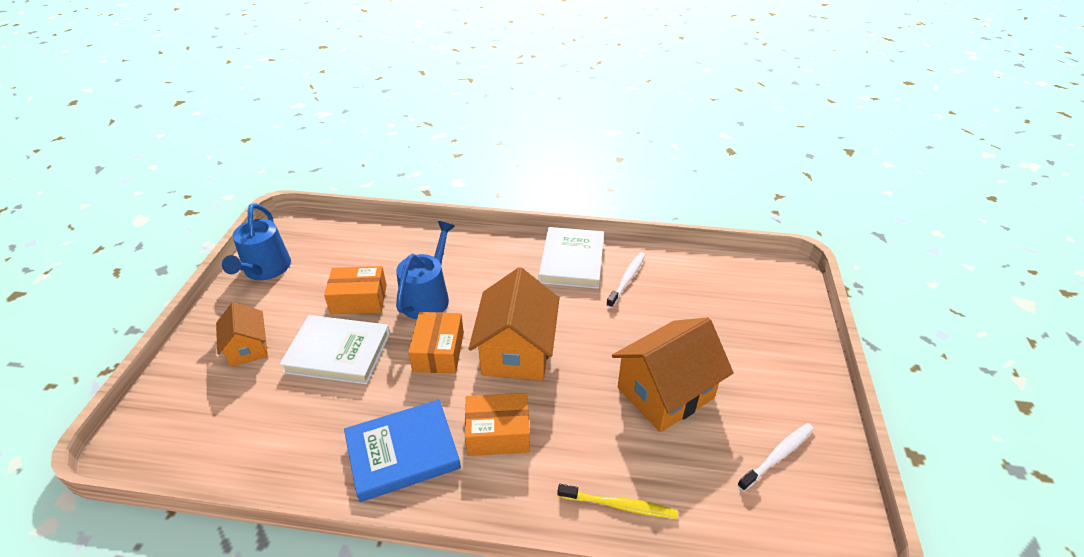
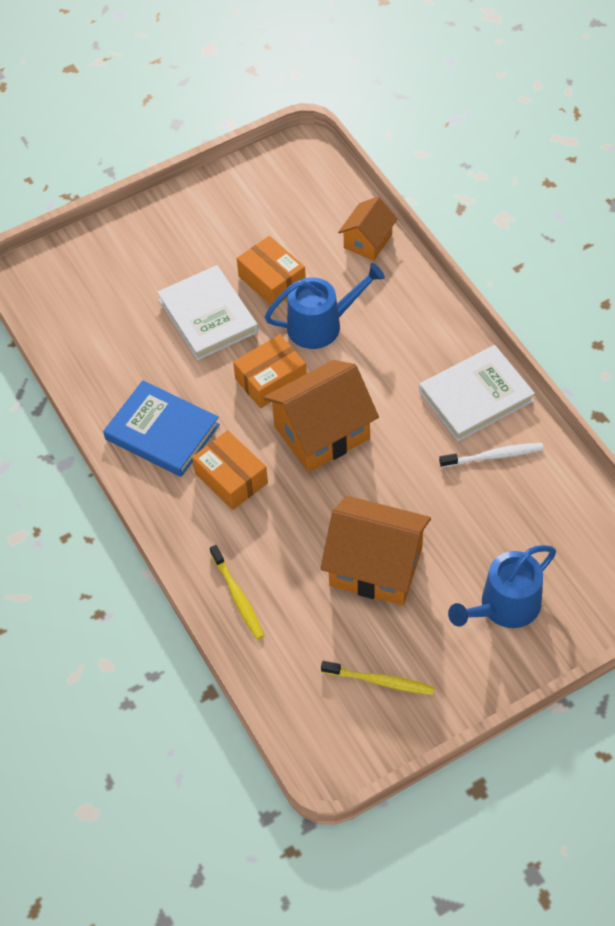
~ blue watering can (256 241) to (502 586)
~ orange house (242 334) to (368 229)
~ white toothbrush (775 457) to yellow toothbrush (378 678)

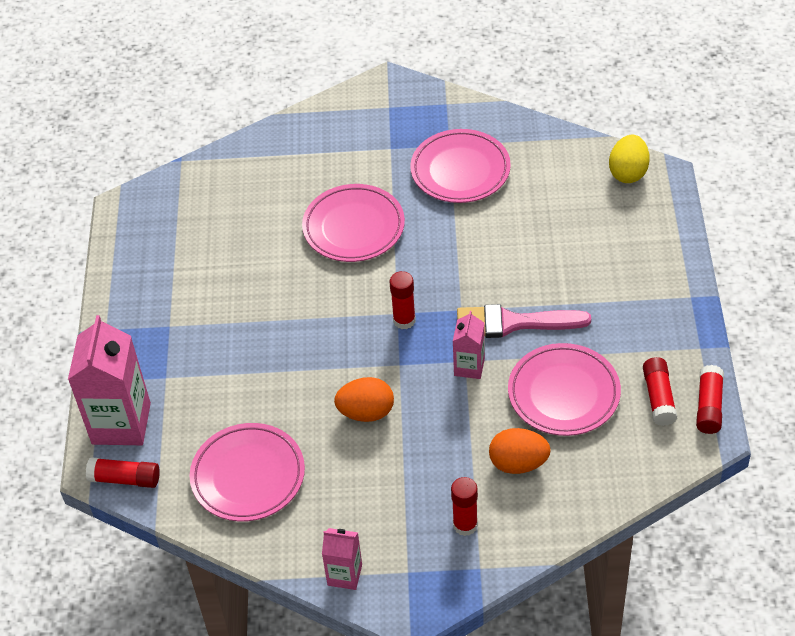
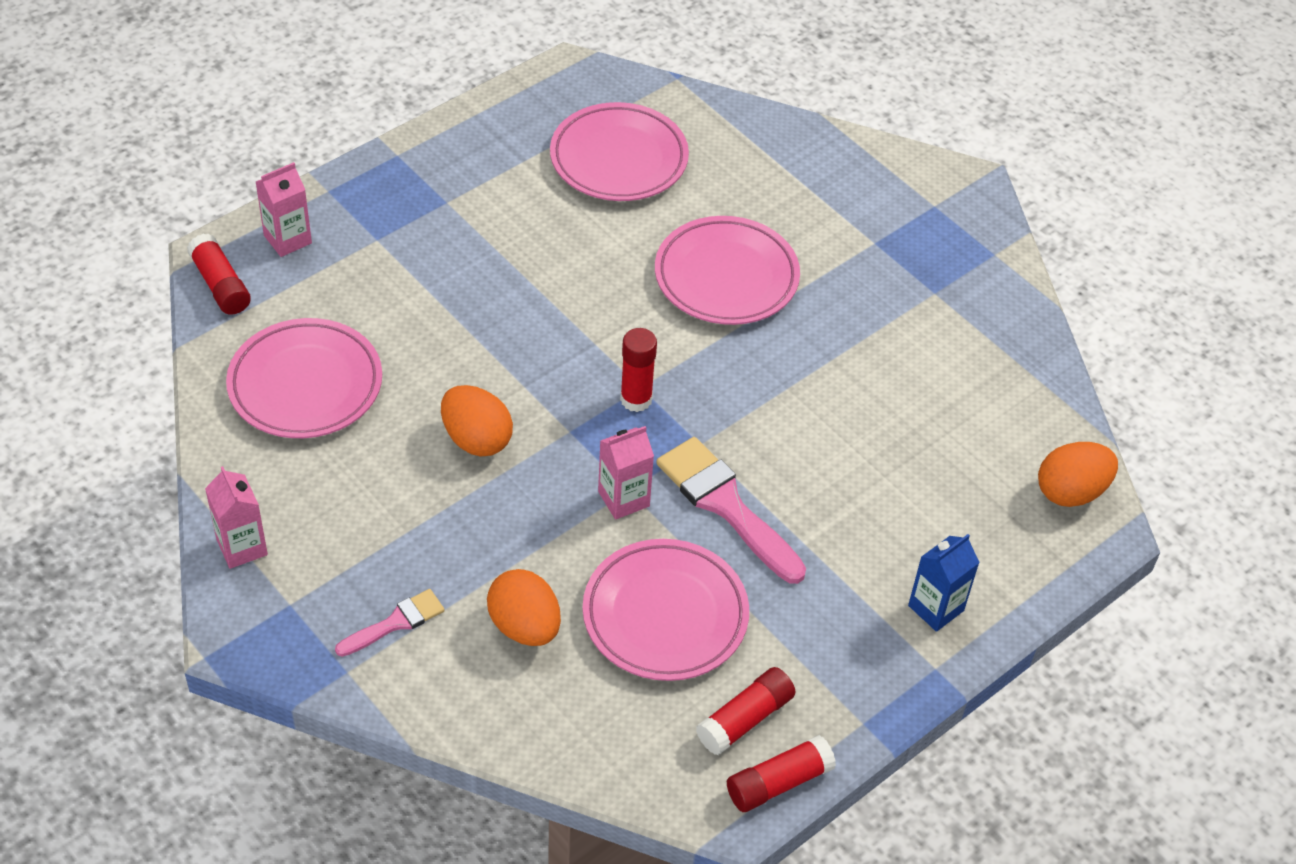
~ pink plate (460 166) to (619 151)
~ yellow egg (629 159) to orange egg (1078 474)
~ pink carton (109 380) = (284 209) x0.53
~ red glue stick (464 506) to pink brush (390 623)
+ blue carton (944 583)

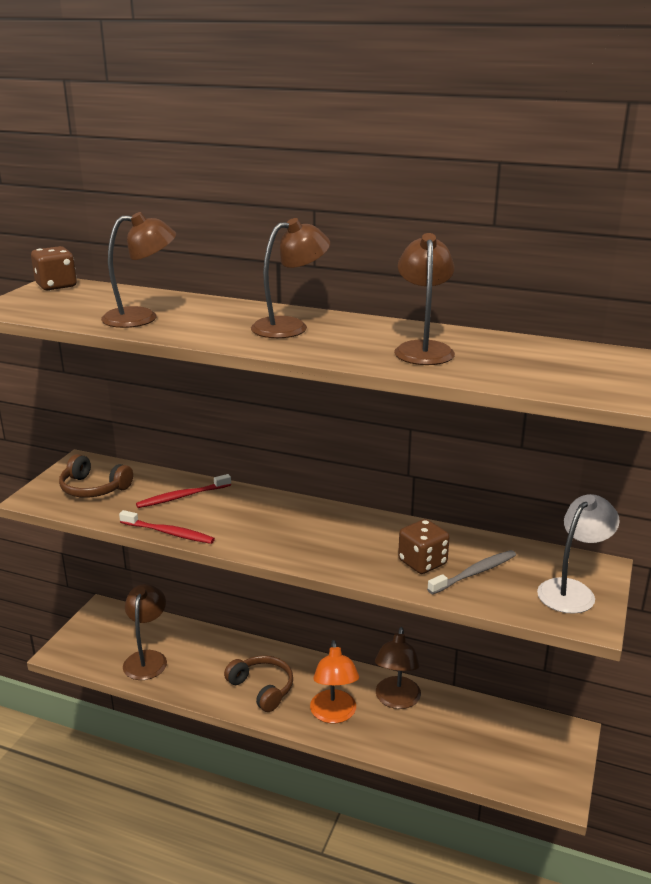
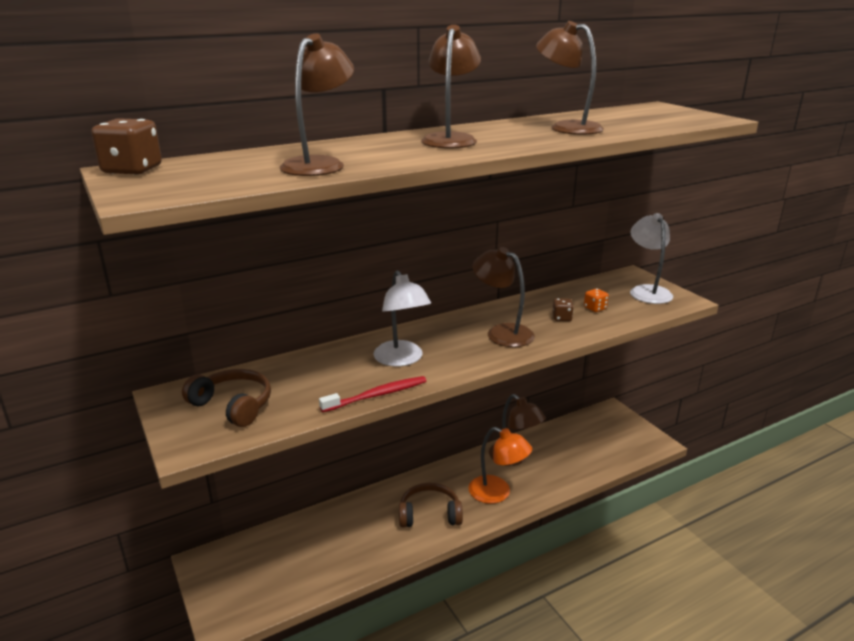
~ brown headphones (96 476) = (226 398) 120 degrees counterclockwise
- red toothbrush (183 491)
~ brown dice (423 546) = (563 309) x0.57
~ grey toothbrush (471 572) to orange dice (596 300)
~ brown lamp (145 632) to (503 297)
+ white lamp (402 318)

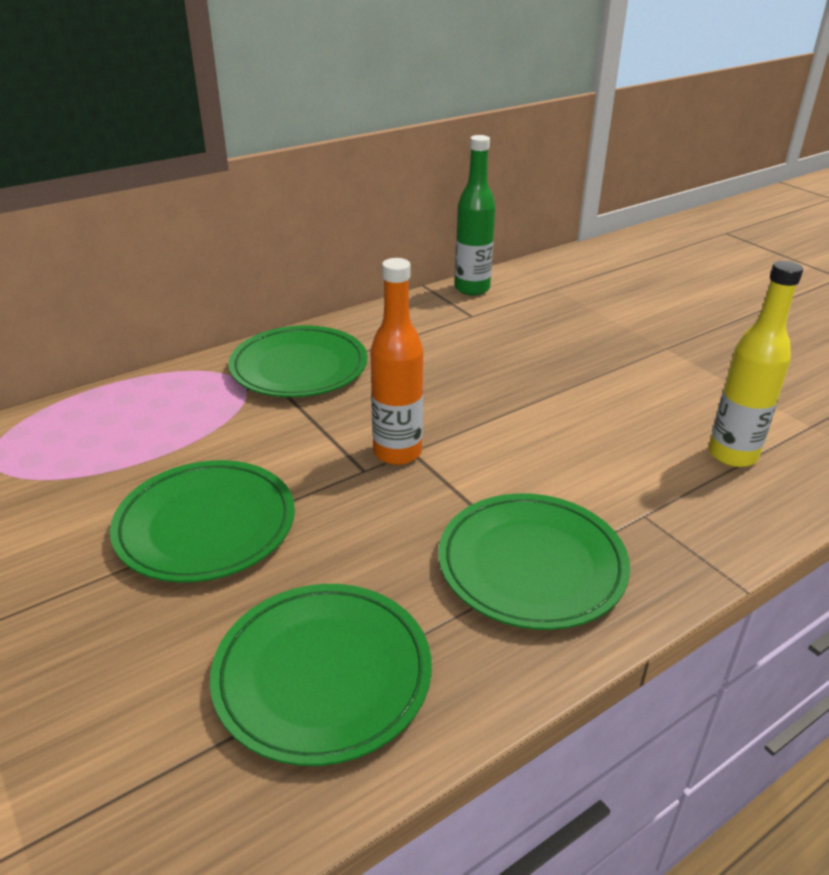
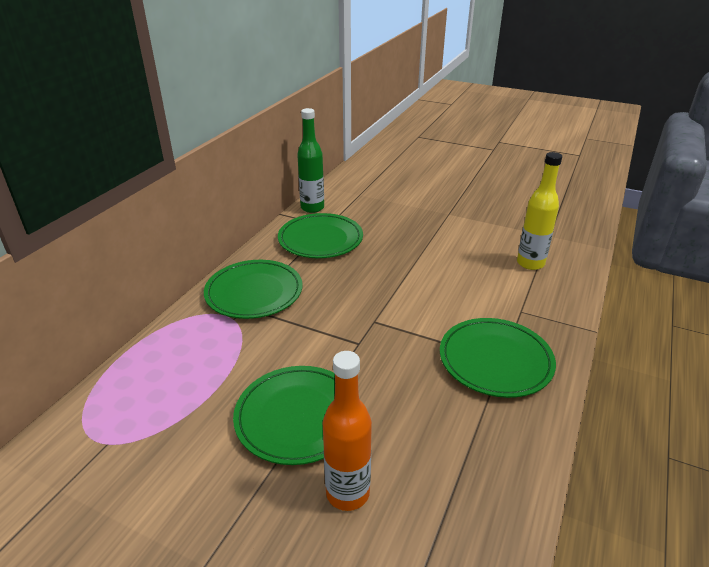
~ orange bottle (397 361) to (347 431)
~ green plate (321 675) to (320 235)

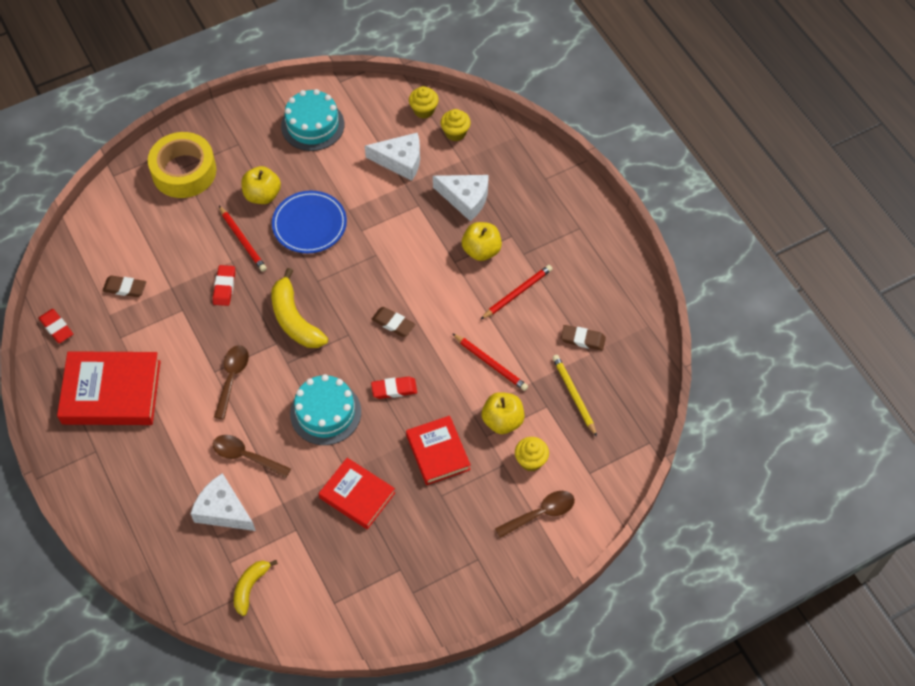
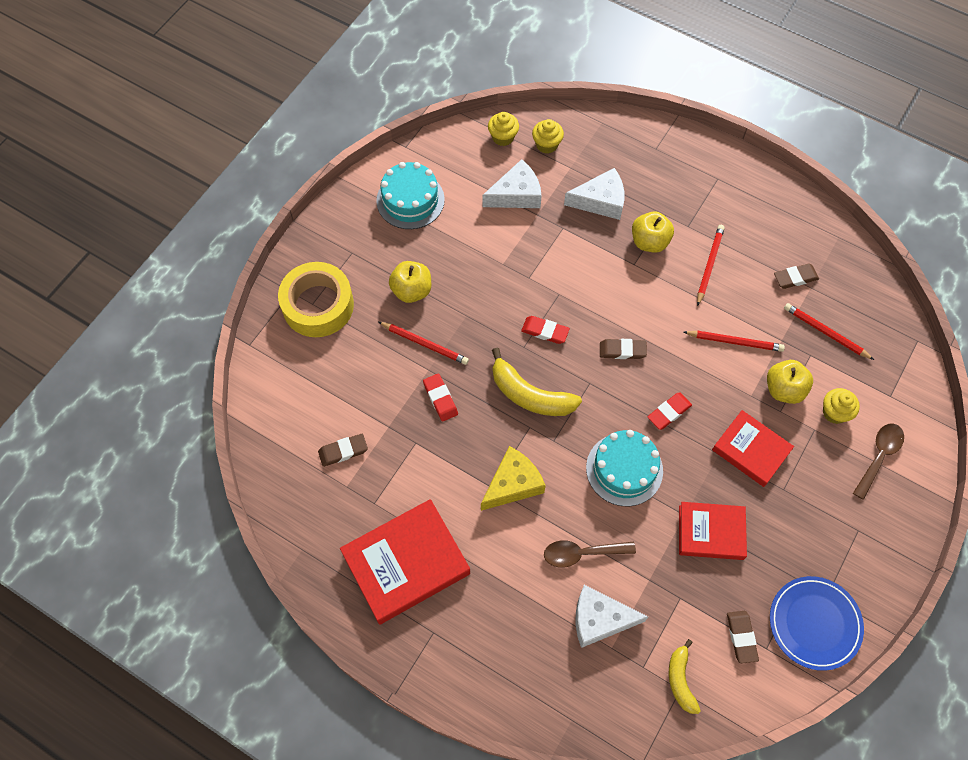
~ blue plate (309 222) to (817 623)
~ red eraser (56 326) to (545 330)
~ brown spoon (231 382) to yellow cheese (513 478)
~ yellow pencil (574 396) to red pencil (829 331)
+ brown eraser (743 637)

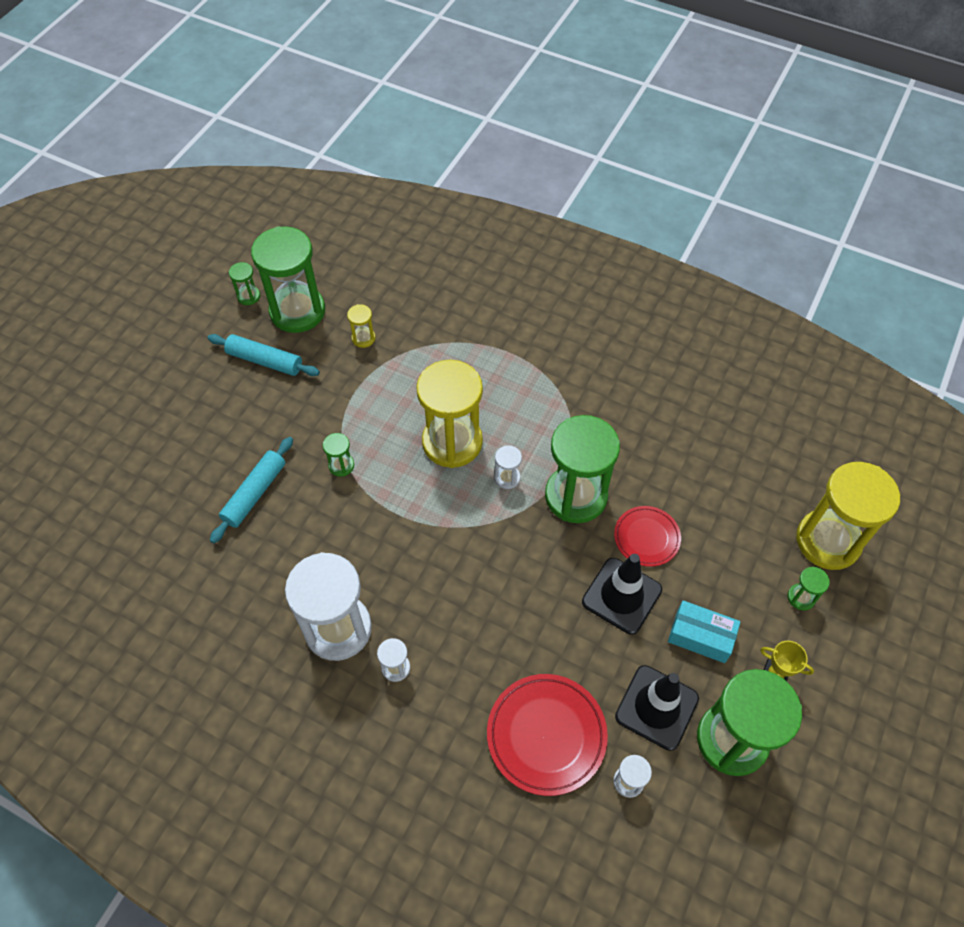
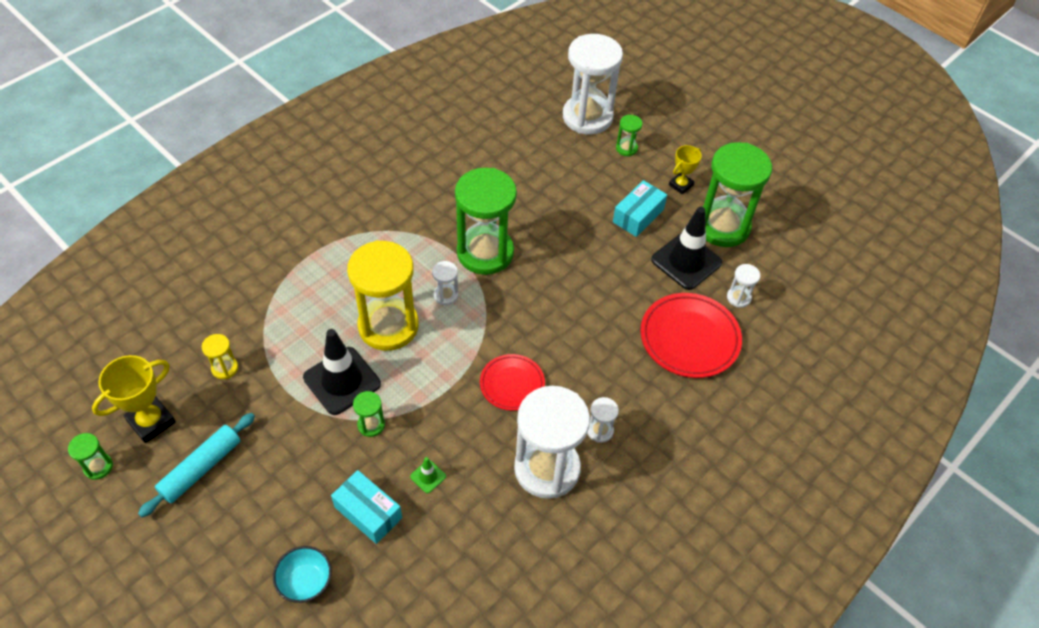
~ green hourglass (288 279) to yellow trophy (134 399)
~ turquoise rolling pin (251 490) to turquoise box (366 507)
~ yellow hourglass (848 516) to white hourglass (593 84)
~ red plate (647 536) to (512 382)
~ black traffic cone (622 594) to (342 372)
+ green traffic cone (428 475)
+ turquoise bowl (302 574)

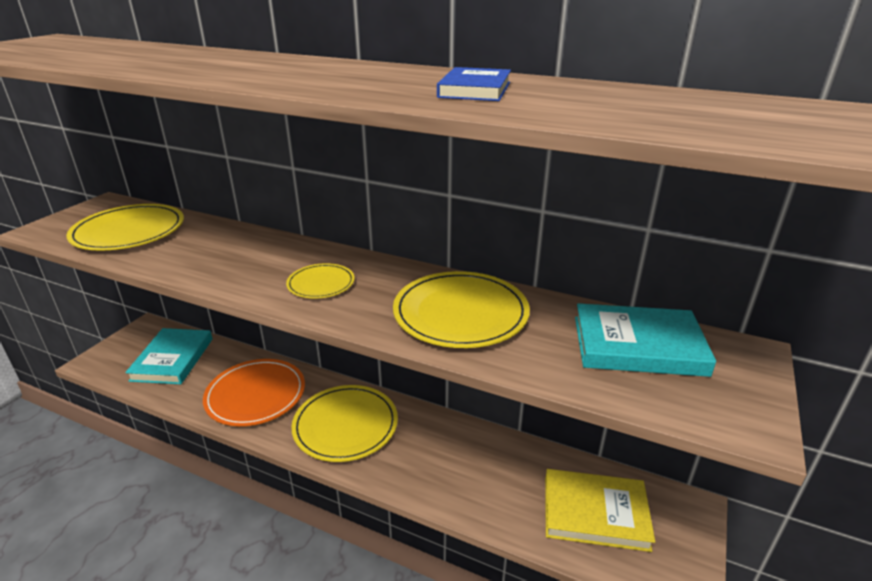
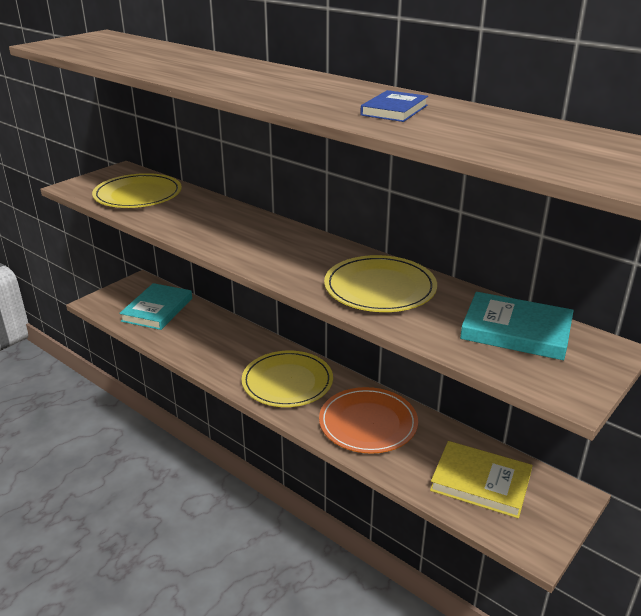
- yellow plate (320 280)
~ orange plate (254 392) to (368 420)

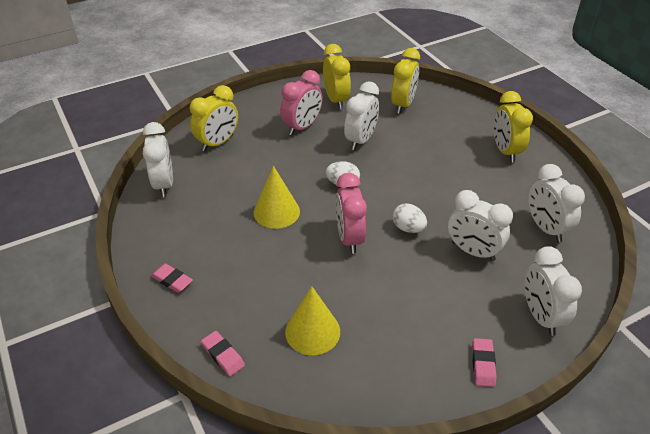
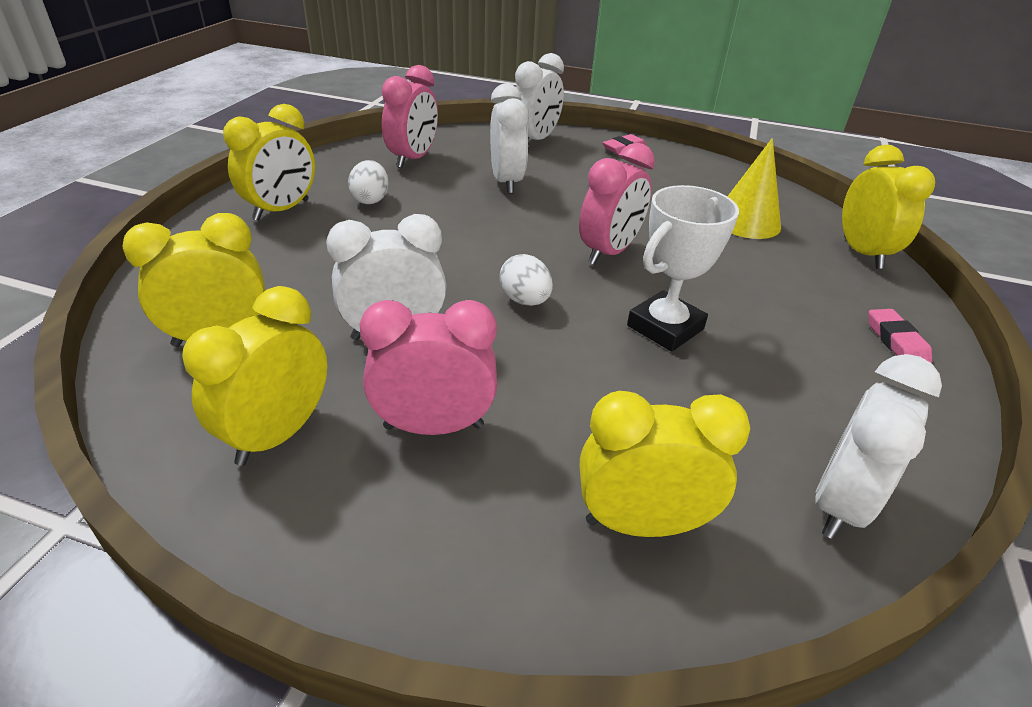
~ white clock (556 203) to pink clock (410 116)
~ yellow cone (277 197) to white trophy (683 268)
~ white egg (410 218) to (368 182)
~ pink eraser (223 353) to yellow clock (888 207)

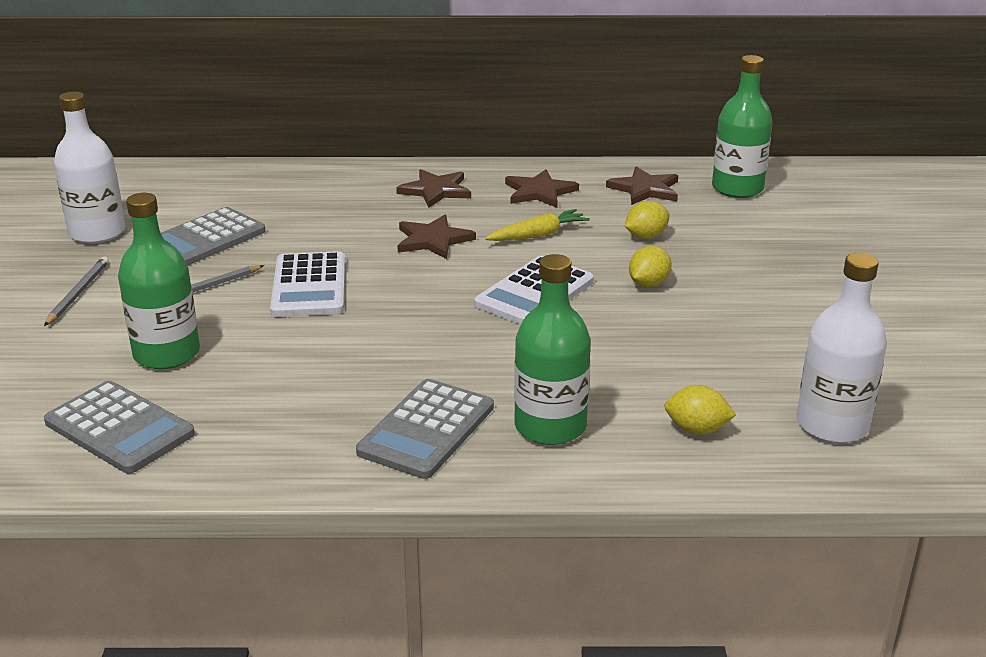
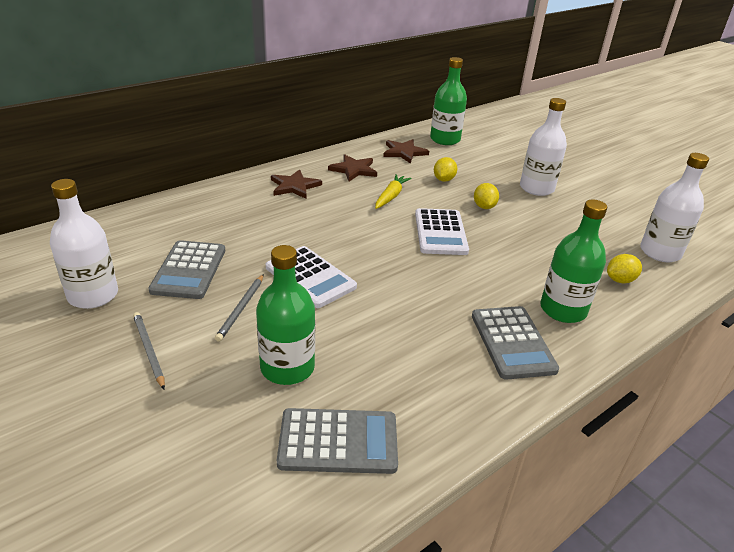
- brown star (436 237)
+ white bottle (543 147)

